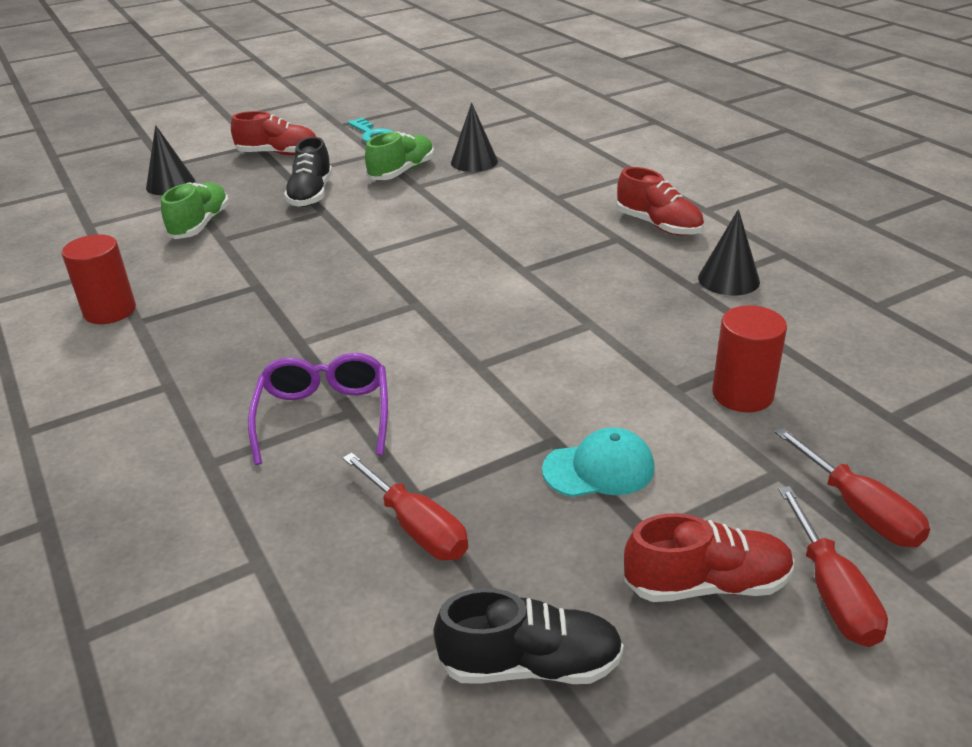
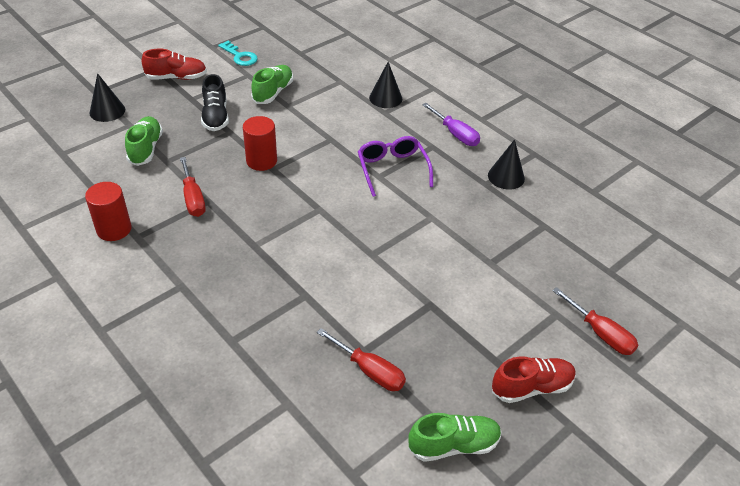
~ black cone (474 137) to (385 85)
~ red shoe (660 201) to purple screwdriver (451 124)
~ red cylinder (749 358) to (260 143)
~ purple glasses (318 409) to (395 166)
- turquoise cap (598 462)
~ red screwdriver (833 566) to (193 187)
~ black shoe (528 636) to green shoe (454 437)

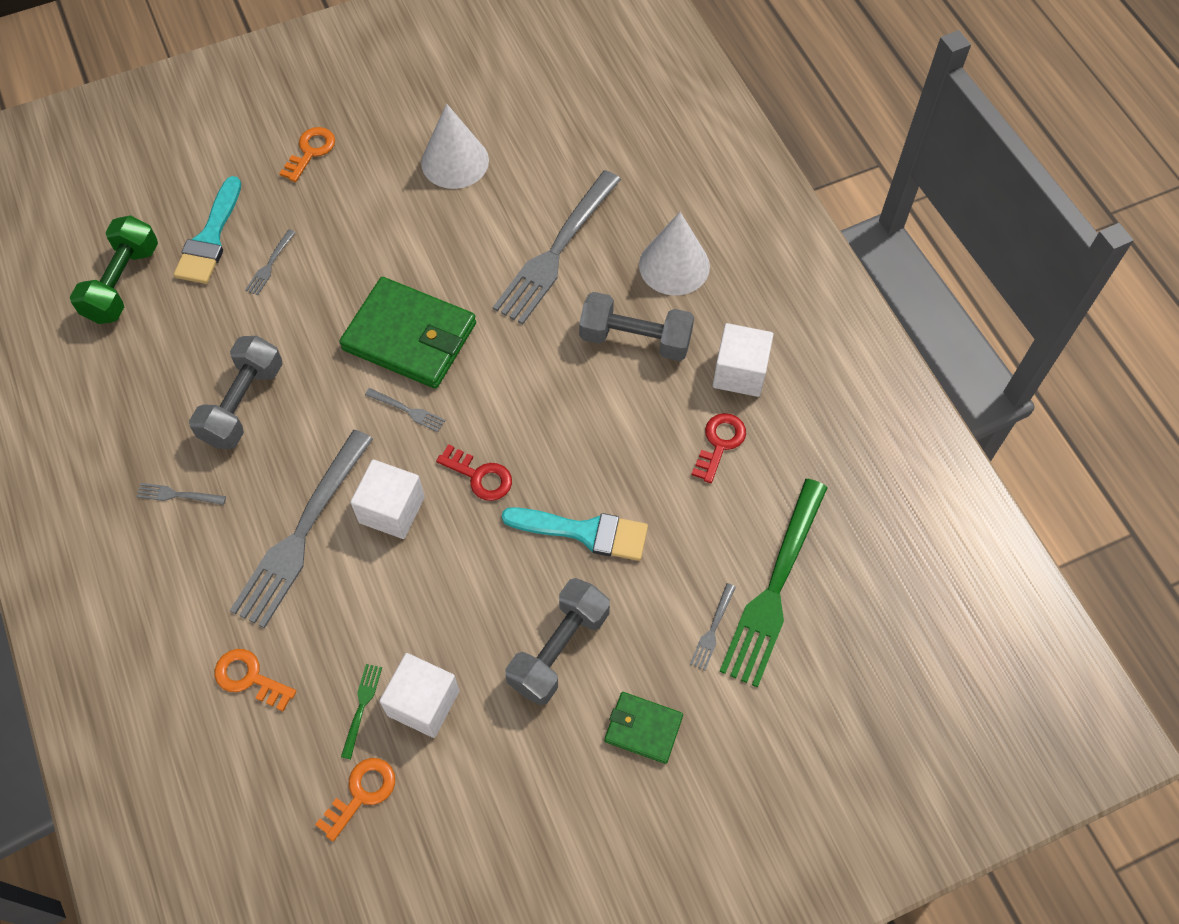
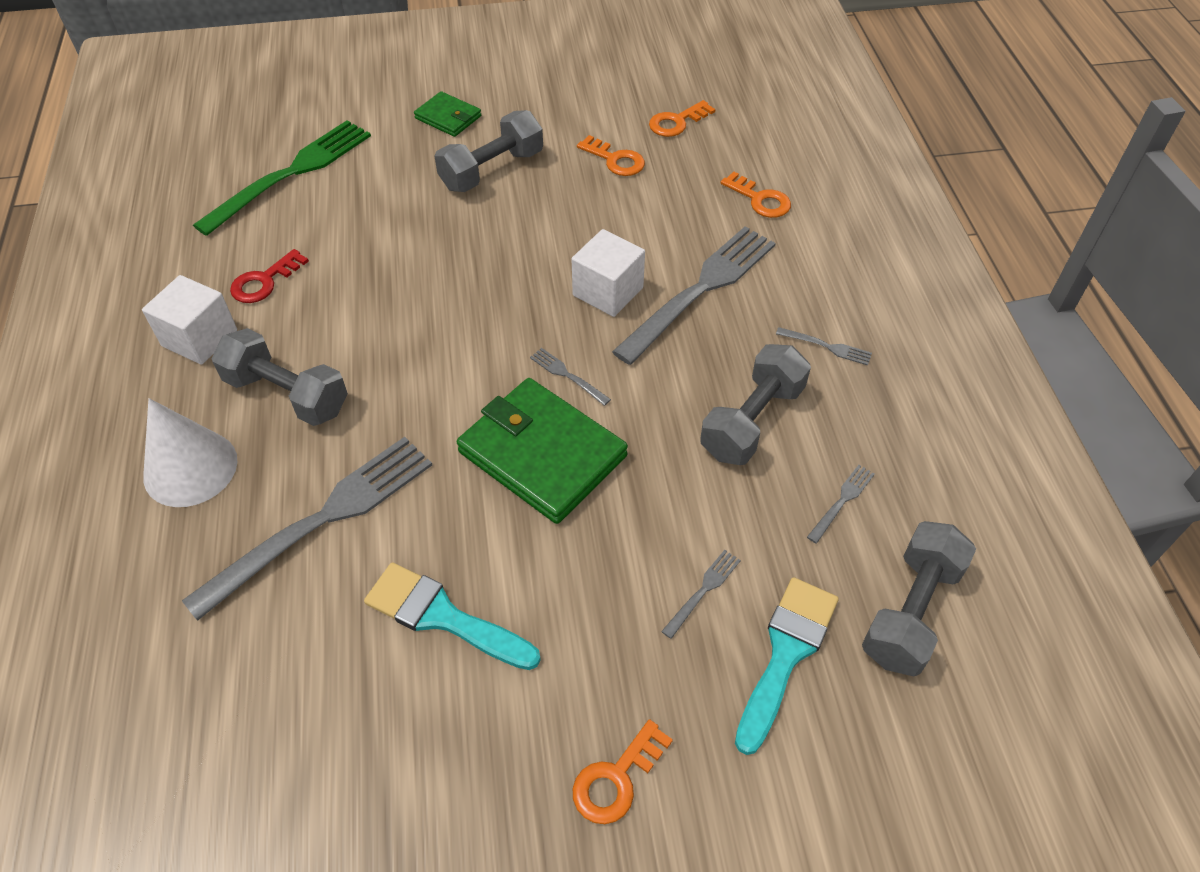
- white cone (455 146)
~ green dumbbell (114 269) to grey dumbbell (919 599)
- red key (474 472)
~ turquoise brush (574 534) to (452 616)
~ grey fork (713 626) to (841 504)
~ white cube (419 695) to orange key (611 155)
- green fork (361 711)

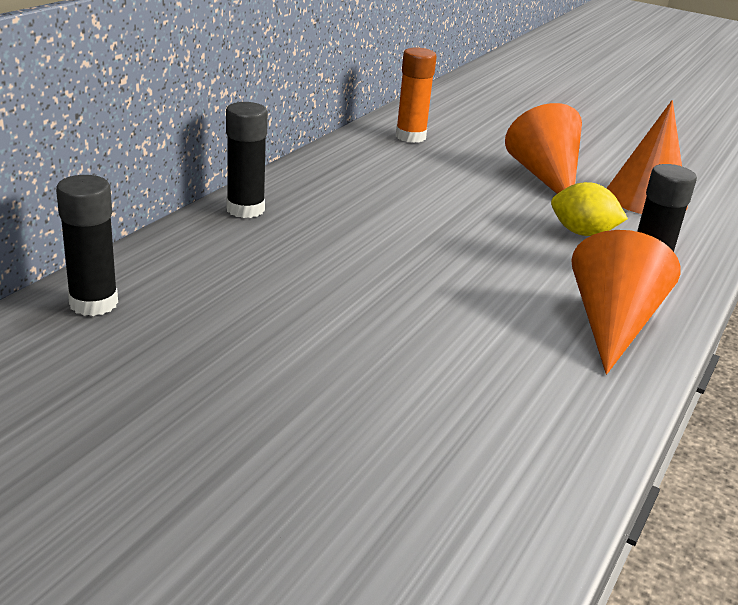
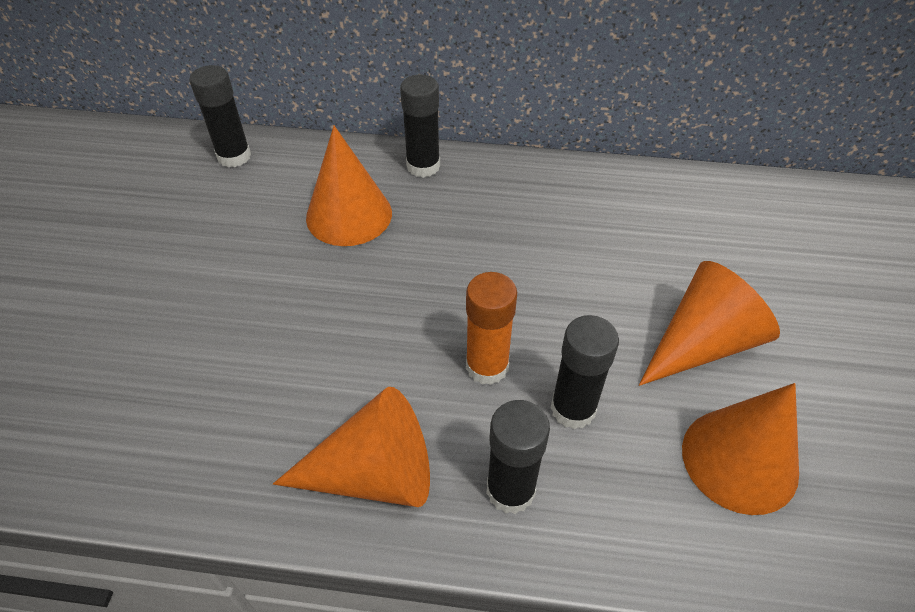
~ orange glue stick (416 95) to (491 328)
~ yellow lemon (589 209) to black glue stick (585 372)
+ orange cone (349 186)

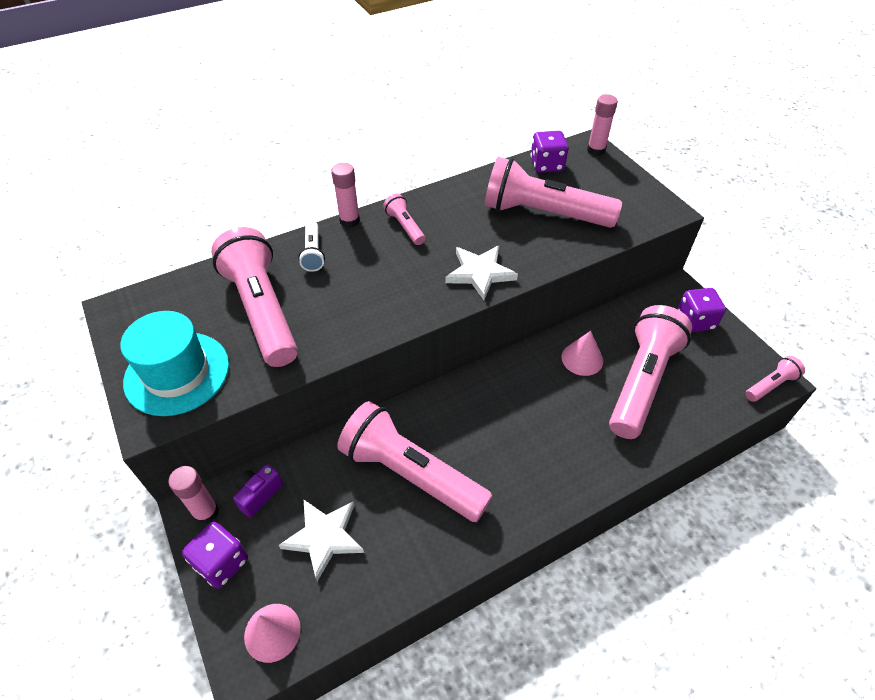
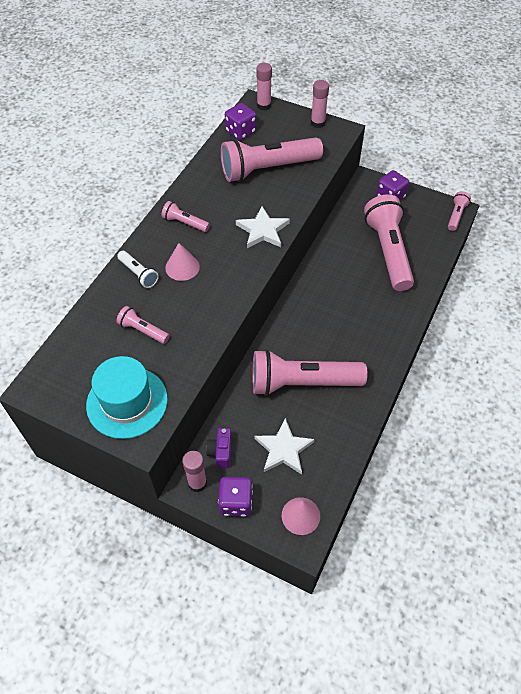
~ pink glue stick (345 195) to (320 104)
~ pink flashlight (254 297) = (143 325) x0.45
~ pink cone (582 353) to (182 262)

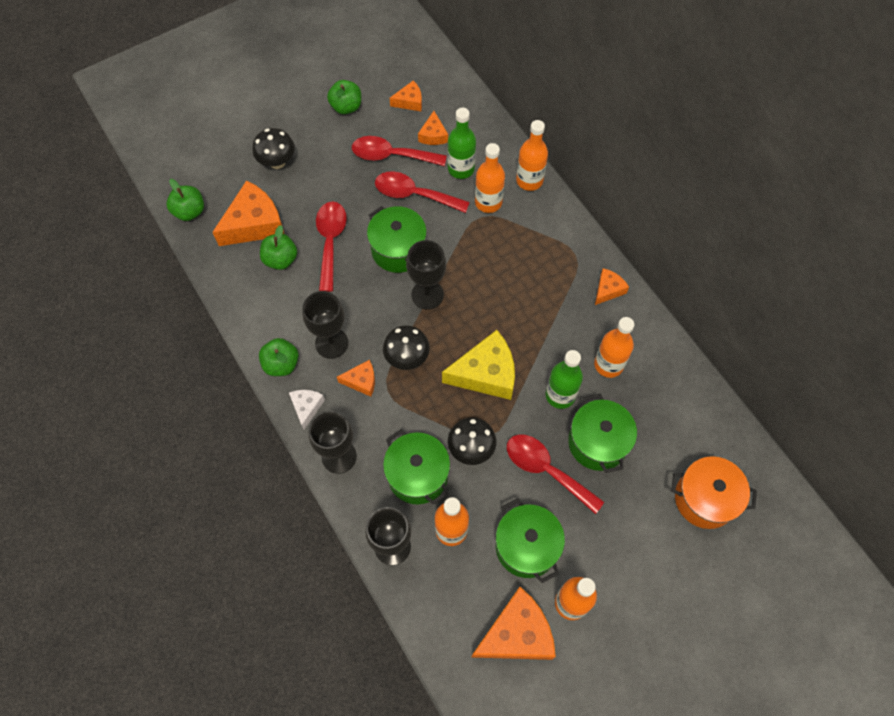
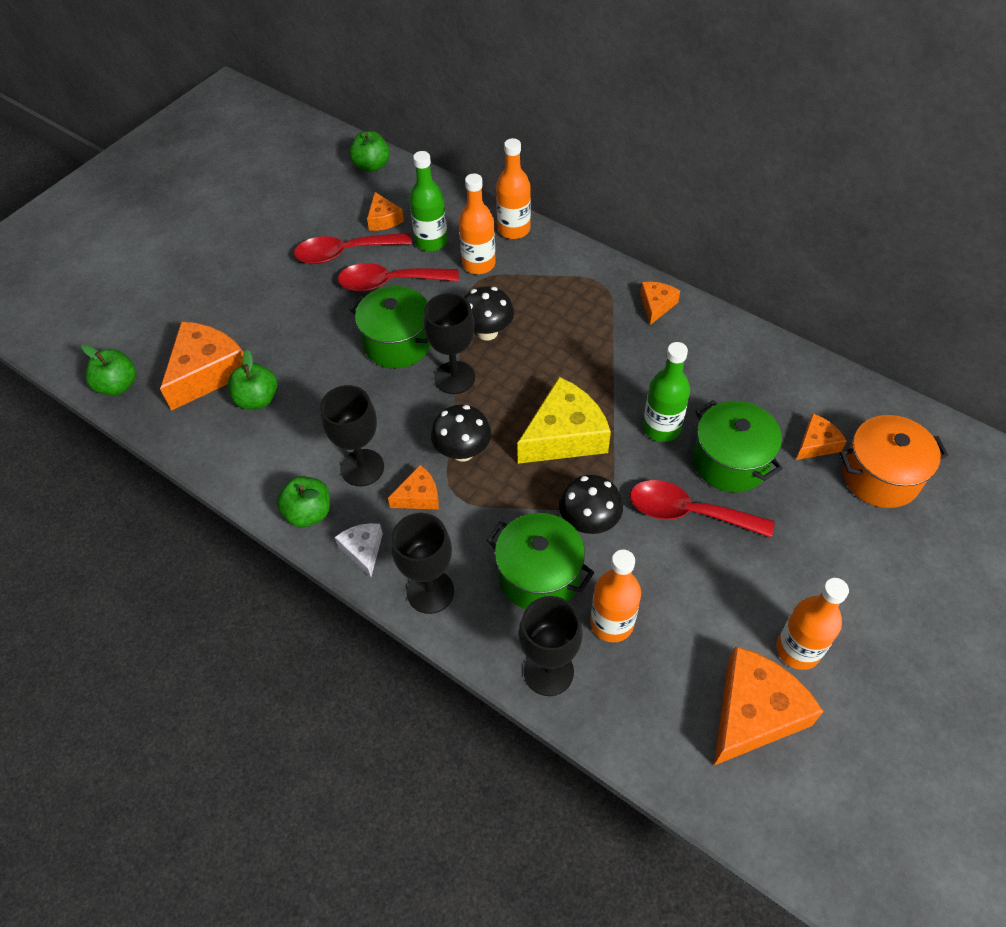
~ green apple (344 97) to (369 151)
~ orange cheese (406 96) to (821 437)
~ black mushroom (273 148) to (489 313)
- red spoon (331 247)
- orange bottle (614 347)
- green pot (530 540)

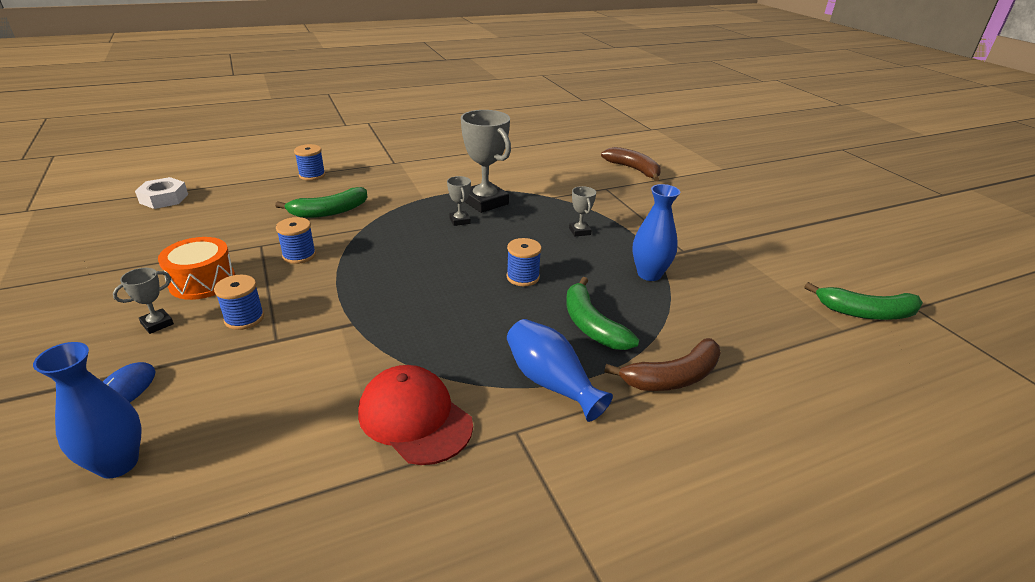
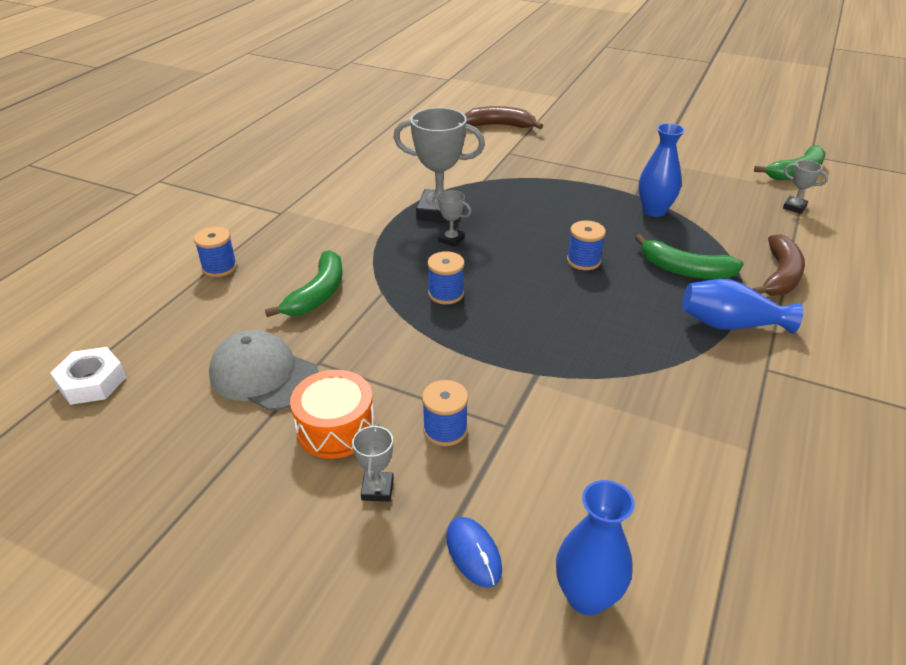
~ grey trophy (582 211) to (805 187)
~ blue spool (296 240) to (446 277)
- red cap (415 415)
+ grey cap (264 370)

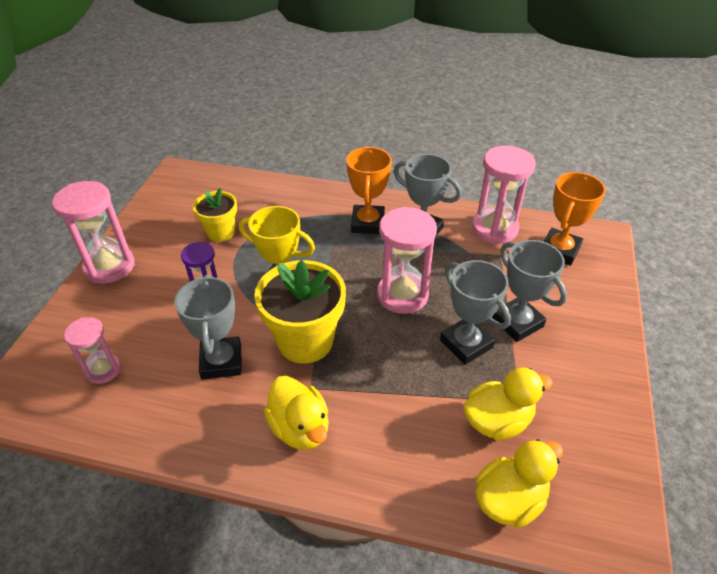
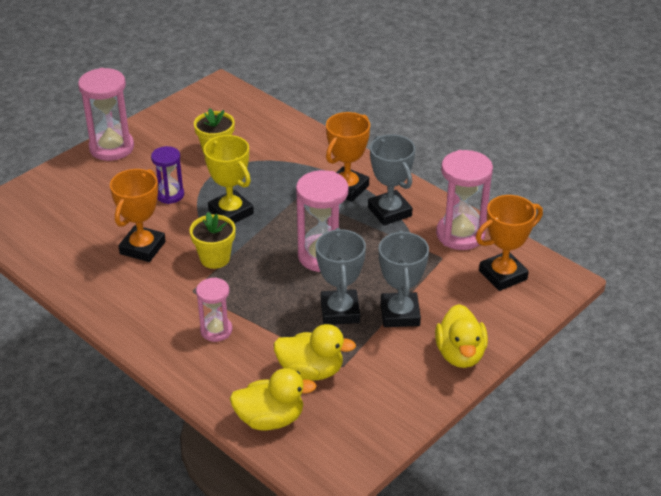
~ yellow flower pot (300 312) = (213 240) x0.59
~ grey trophy (208 327) to orange trophy (138 215)
~ pink hourglass (92 350) to (214 309)
~ yellow duck (296 413) to (461 336)

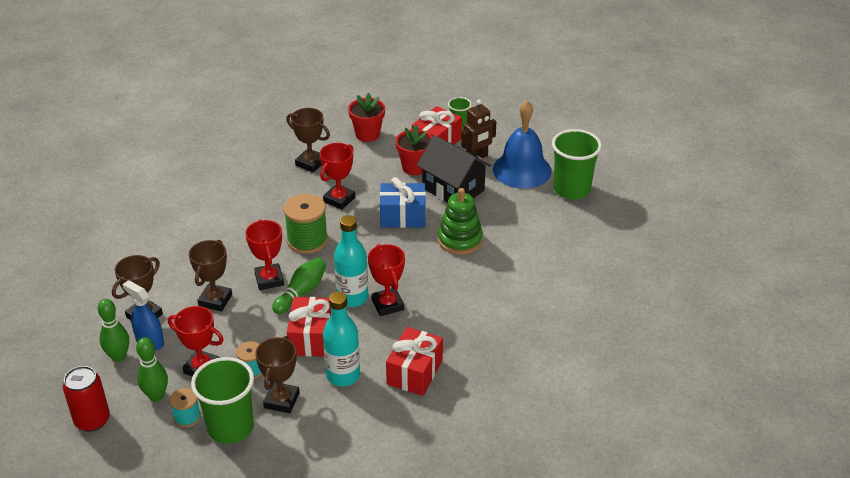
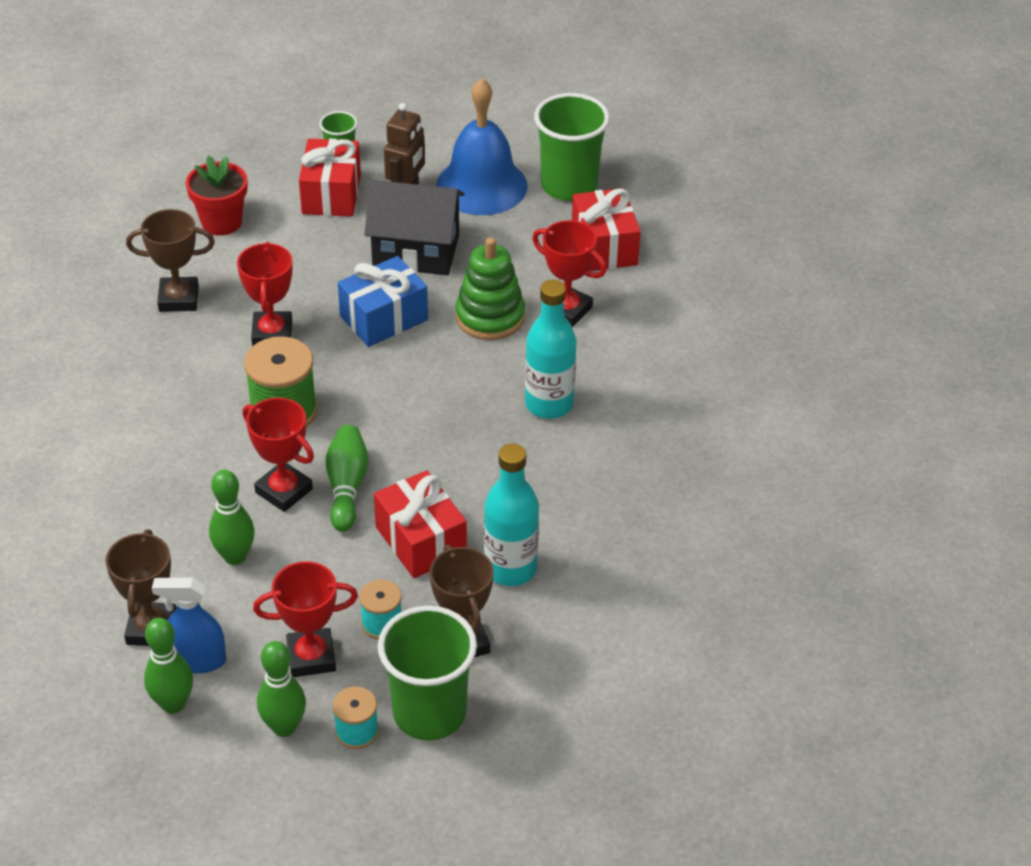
- red flower pot (413 150)
~ turquoise bottle (351 261) to (550 349)
~ brown trophy (210 276) to green bowling pin (232 517)
~ red trophy (386 280) to (569 273)
~ red gift (414 361) to (606 229)
- red can (86 399)

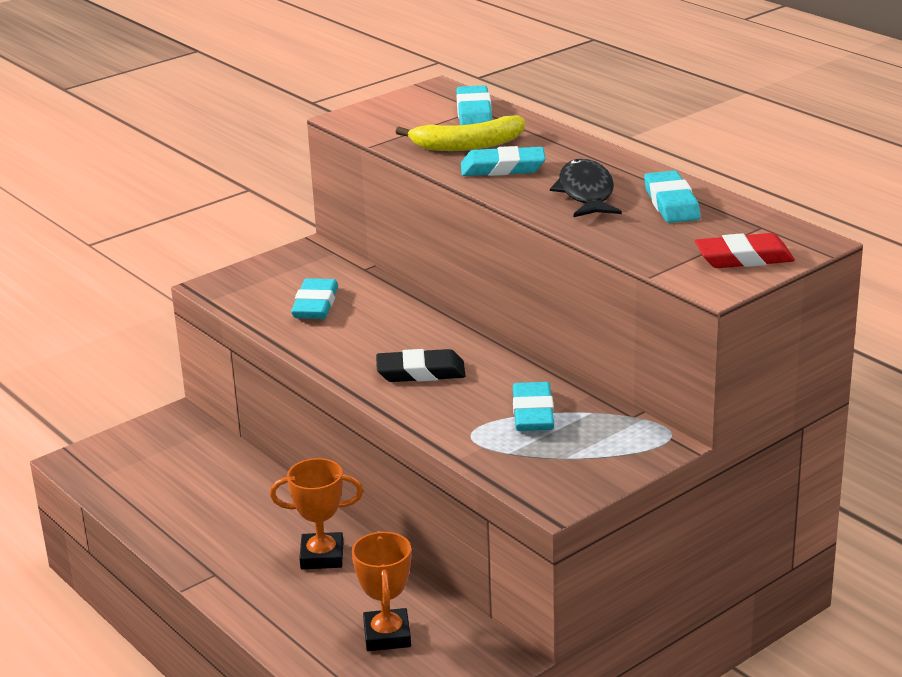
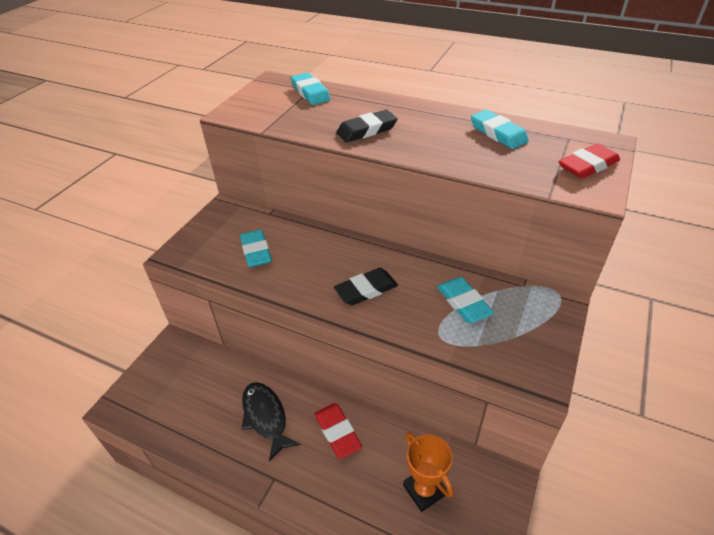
- yellow banana (460 133)
~ turquoise eraser (503 161) to black eraser (367 126)
~ black fish (586 188) to (271 422)
~ orange trophy (316 513) to red eraser (338 431)

